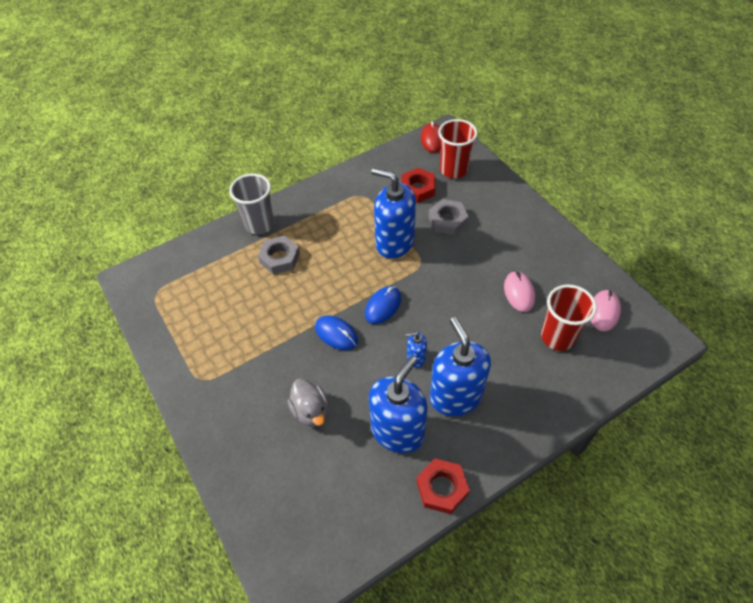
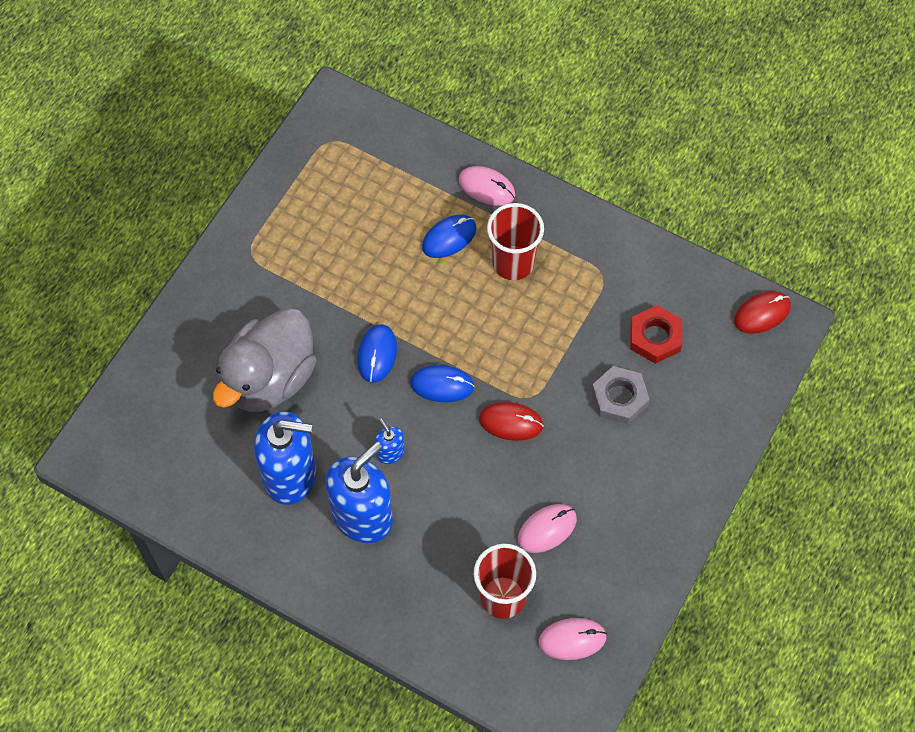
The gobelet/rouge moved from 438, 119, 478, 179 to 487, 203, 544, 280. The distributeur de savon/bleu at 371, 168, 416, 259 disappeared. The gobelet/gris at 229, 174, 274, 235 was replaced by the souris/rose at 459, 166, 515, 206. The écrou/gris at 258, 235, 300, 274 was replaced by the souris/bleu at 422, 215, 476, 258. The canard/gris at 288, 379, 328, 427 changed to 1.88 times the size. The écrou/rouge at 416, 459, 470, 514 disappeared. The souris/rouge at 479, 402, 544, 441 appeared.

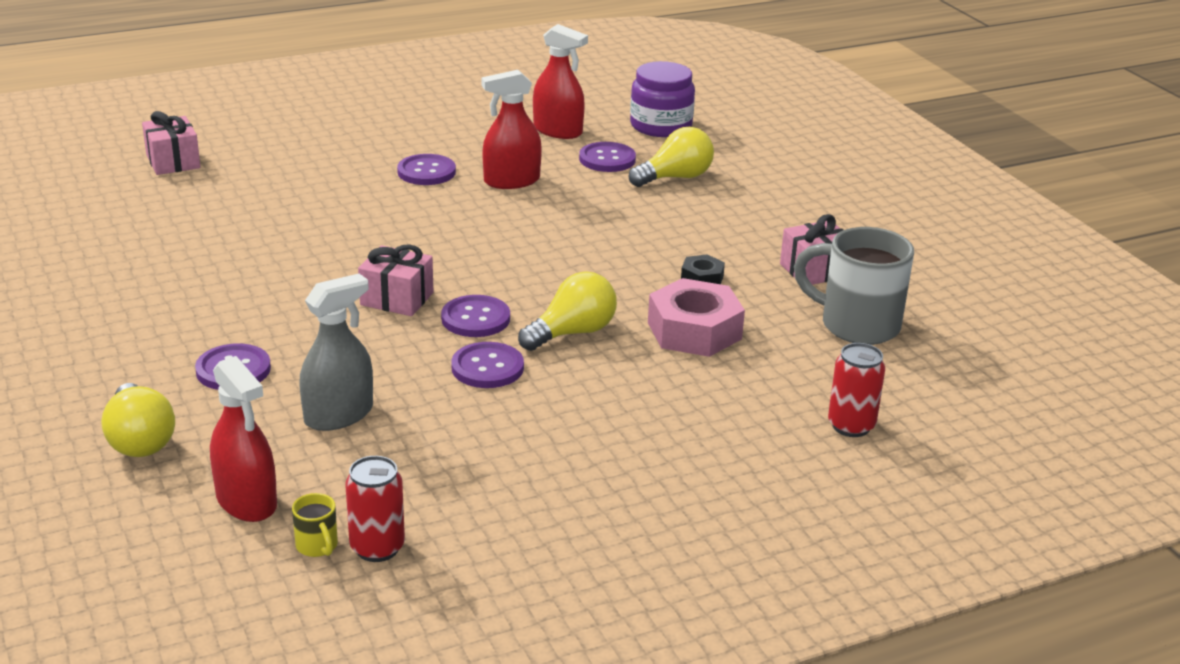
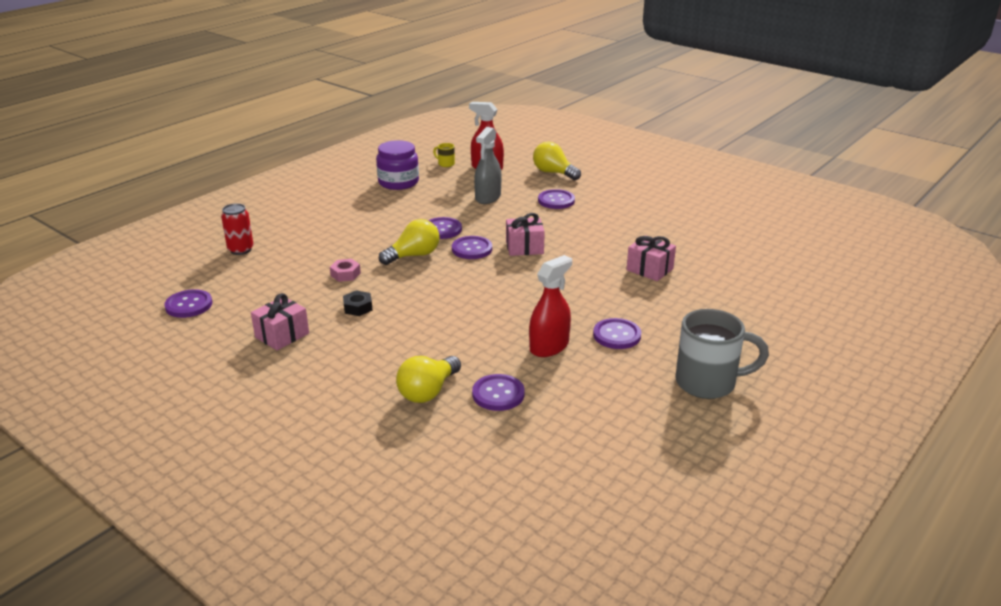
The vaporisateur/rouge at 533, 24, 588, 139 disappeared. The bocal/violet moved from 630, 61, 695, 137 to 376, 140, 419, 190. The cadeau/rose moved from 142, 111, 200, 175 to 627, 235, 676, 281. The tasse/gris moved from 794, 227, 914, 345 to 676, 309, 769, 399. The ampoule/jaune at 518, 271, 617, 351 turned 150 degrees counterclockwise. The écrou/rose at 648, 278, 745, 357 changed to 0.50 times the size. The canette/rouge at 345, 456, 405, 562 disappeared. The bouton/violet at 164, 289, 212, 318 appeared.

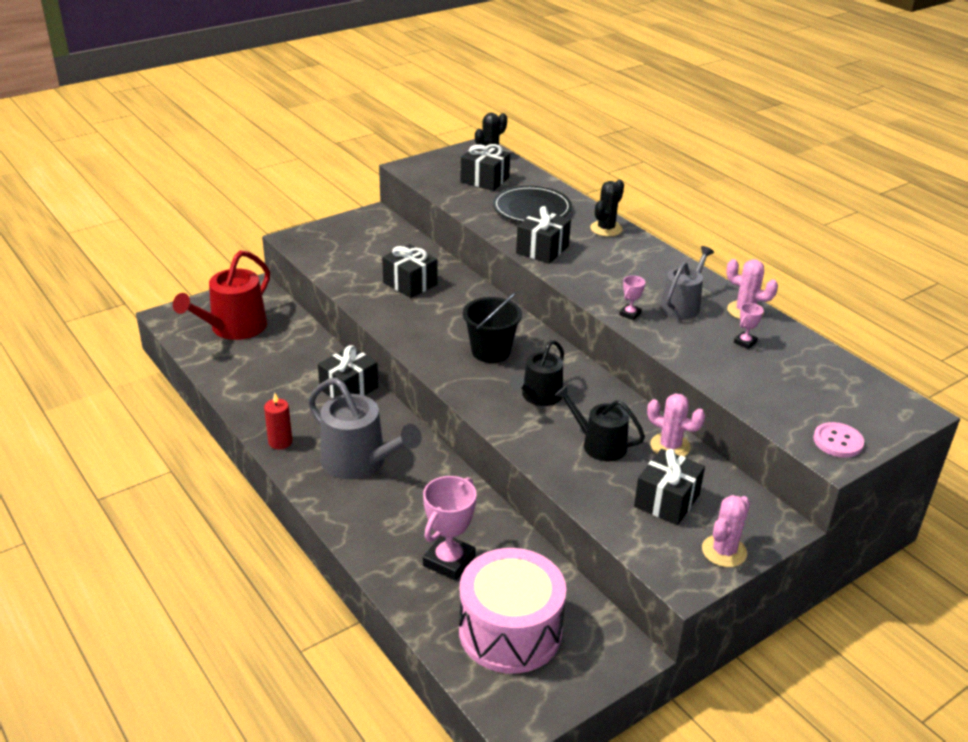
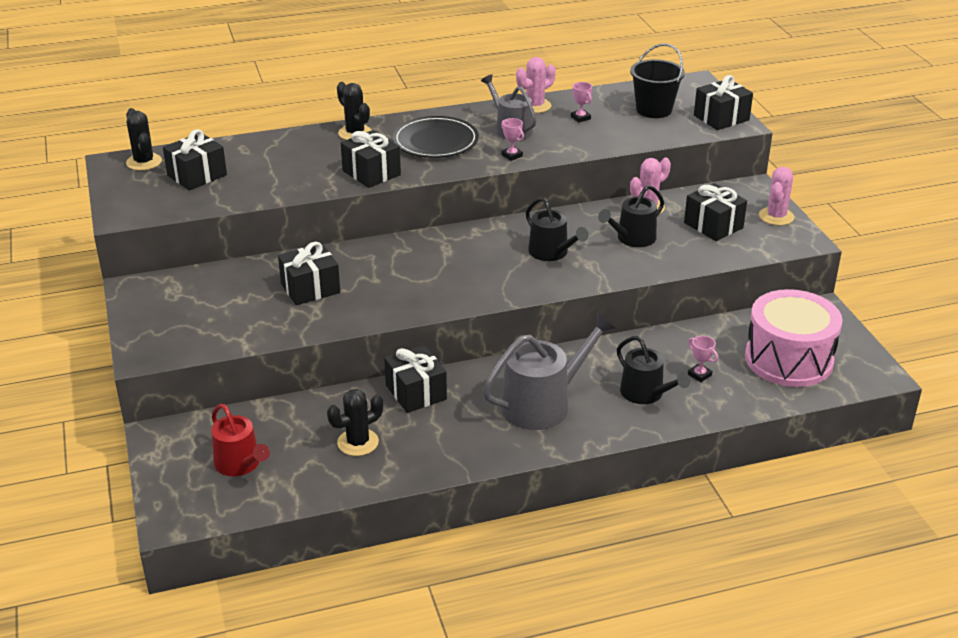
The assiette/noir moved from 493, 186, 572, 222 to 393, 116, 479, 158. The arrosoir/rouge at 173, 250, 270, 340 changed to 0.64 times the size. The seau/noir moved from 463, 292, 522, 363 to 630, 43, 685, 118. The bougie/rouge at 264, 393, 292, 449 disappeared. The bouton/rose at 813, 422, 864, 458 was replaced by the cadeau/noir at 694, 75, 753, 130. The trophée/rose at 423, 476, 477, 580 changed to 0.49 times the size. The cactus/rose at 702, 495, 750, 567 turned 60 degrees clockwise. The arrosoir/noir at 617, 336, 690, 404 appeared. The cactus/noir at 327, 389, 383, 456 appeared.

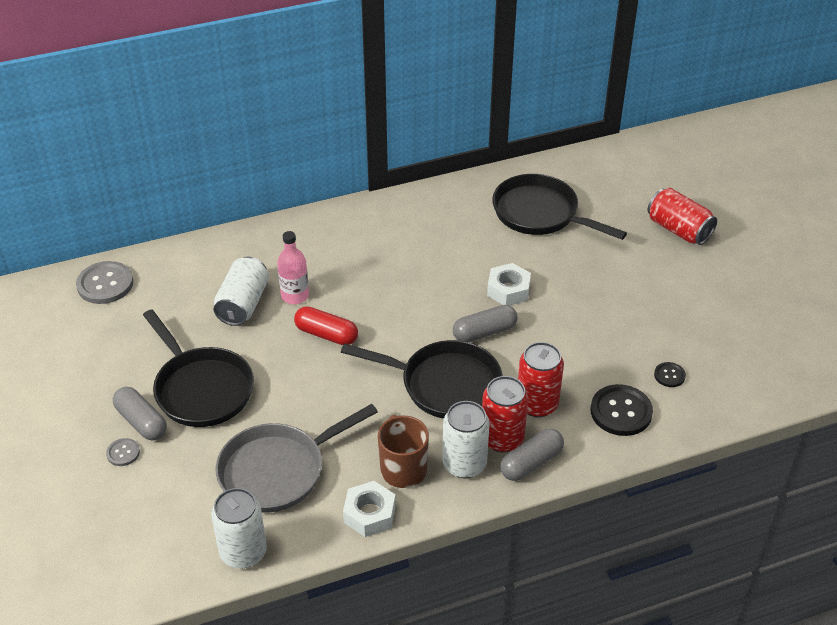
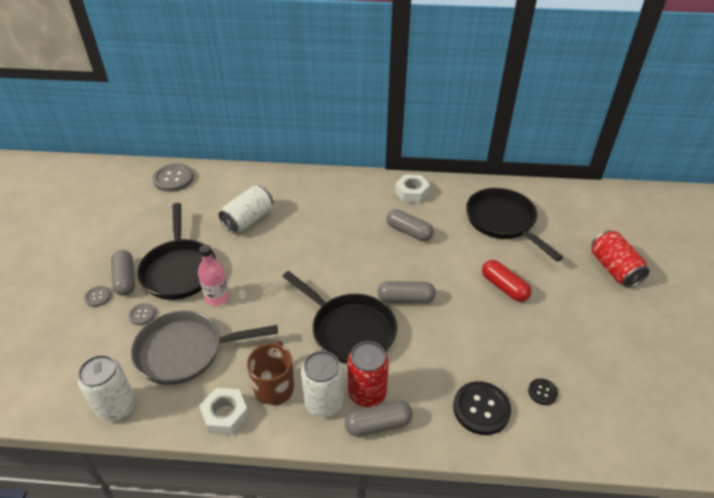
The bouteille/rose moved from 277, 231, 309, 304 to 198, 245, 229, 306. The écrou/blanc moved from 487, 263, 531, 306 to 395, 174, 430, 203. The gélule/rouge moved from 294, 306, 358, 345 to 482, 260, 531, 302. The canette/rouge at 518, 342, 564, 417 disappeared. The gélule/gris at 386, 209, 434, 241 appeared. The bouton/gris at 128, 303, 156, 325 appeared.

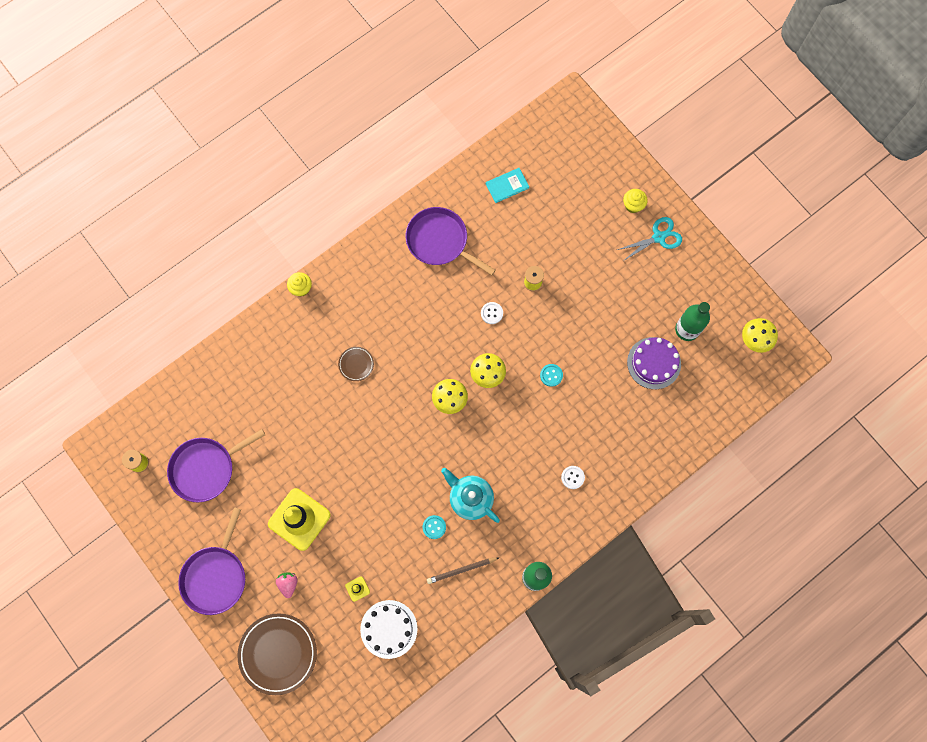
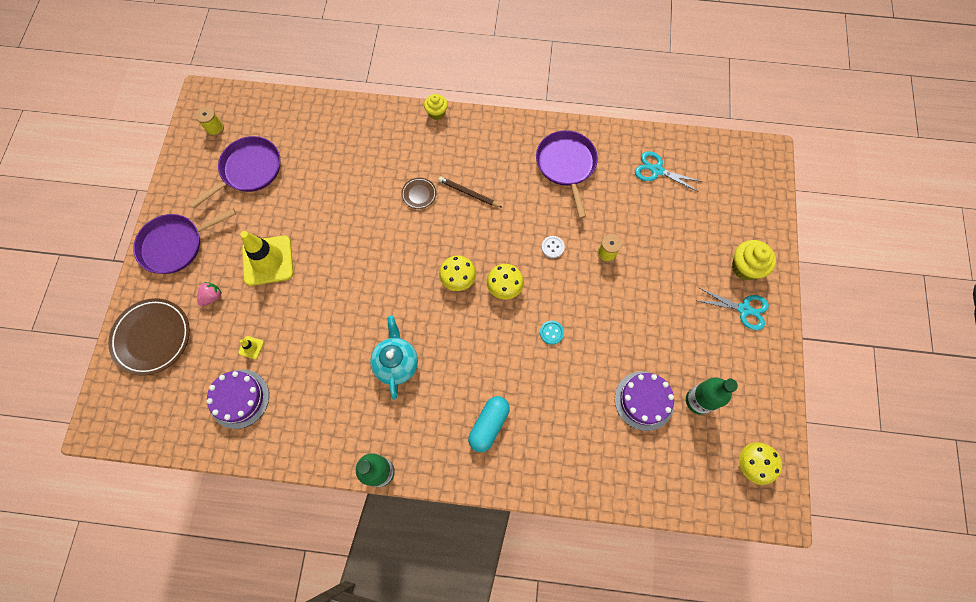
The livre/turquoise at 486, 168, 529, 203 was replaced by the ciseaux/turquoise at 635, 151, 702, 192. The muffin/jaune at 623, 189, 648, 213 changed to 1.55 times the size. The poêle/violet at 167, 429, 266, 502 turned 120 degrees clockwise. The bouton/blanc at 561, 466, 585, 489 was replaced by the gélule/turquoise at 468, 396, 510, 452. The bouton/turquoise at 423, 515, 446, 539 disappeared. The crayon/marron moved from 427, 557, 500, 584 to 438, 177, 503, 208. The gâteau/blanc at 360, 600, 418, 659 became the gâteau/violet at 207, 370, 269, 429.

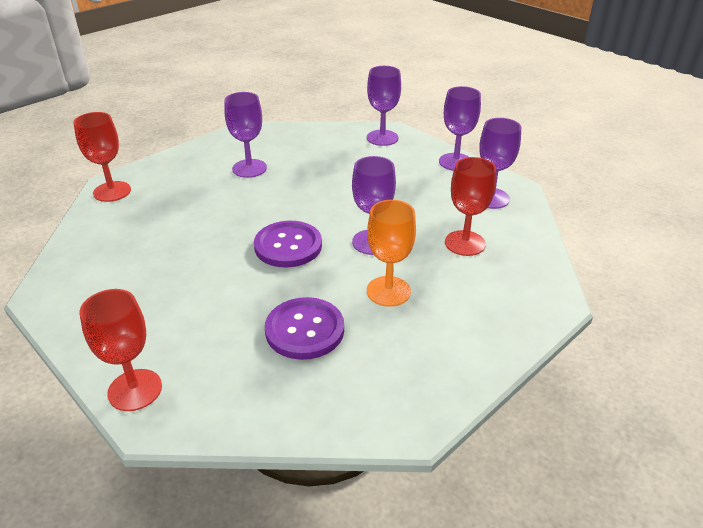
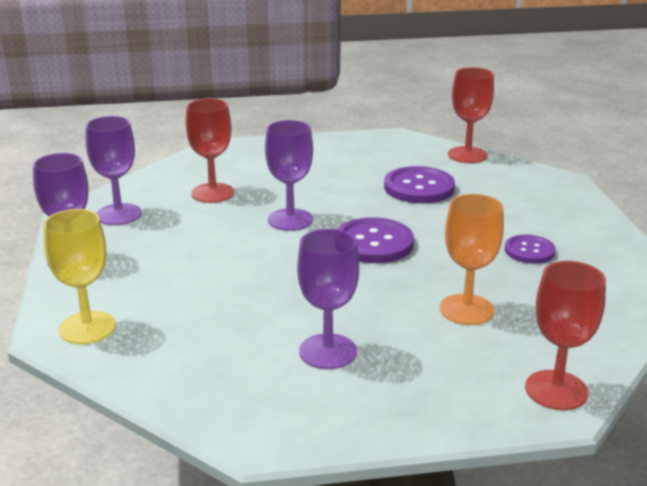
The verre à pied/violet at 367, 66, 401, 146 became the verre à pied/jaune at 43, 209, 116, 344. The verre à pied/orange moved from 367, 200, 416, 307 to 440, 194, 504, 325. The verre à pied/rouge moved from 80, 289, 162, 411 to 448, 67, 494, 163. The bouton/violet at 505, 235, 556, 264 appeared.

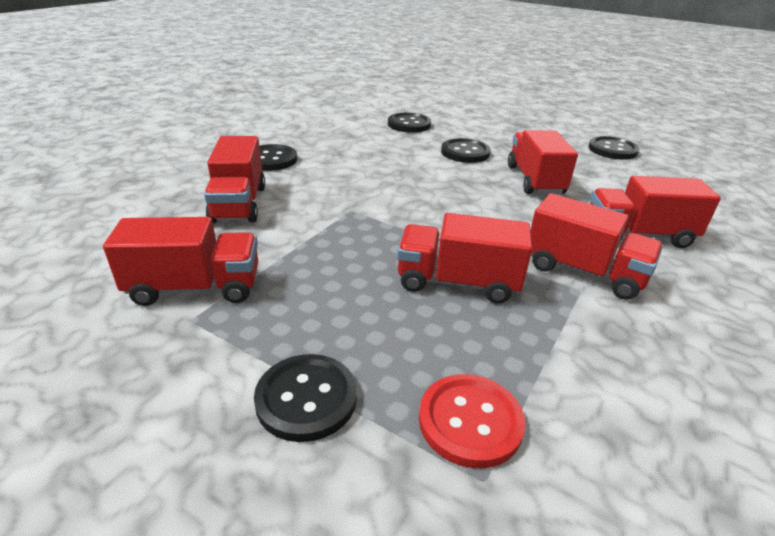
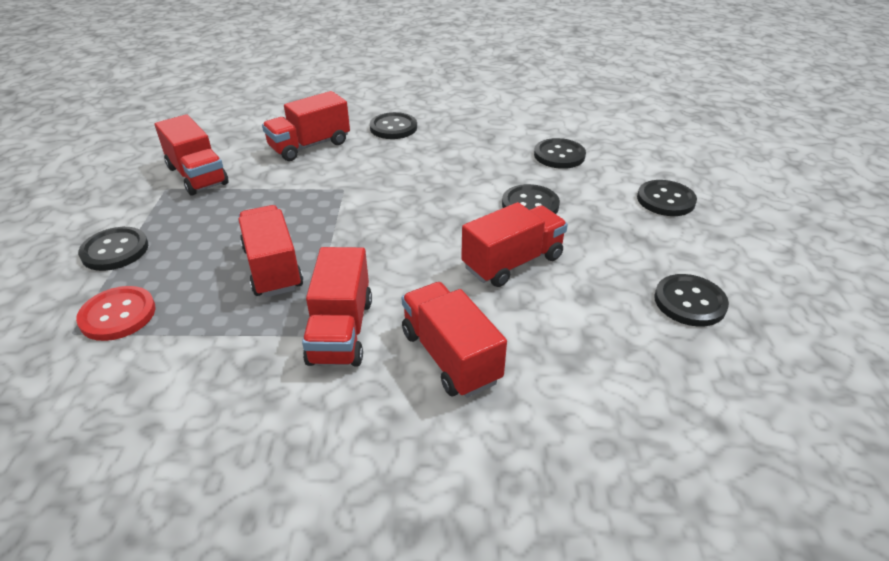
The bouton/noir at 637, 180, 697, 216 appeared.

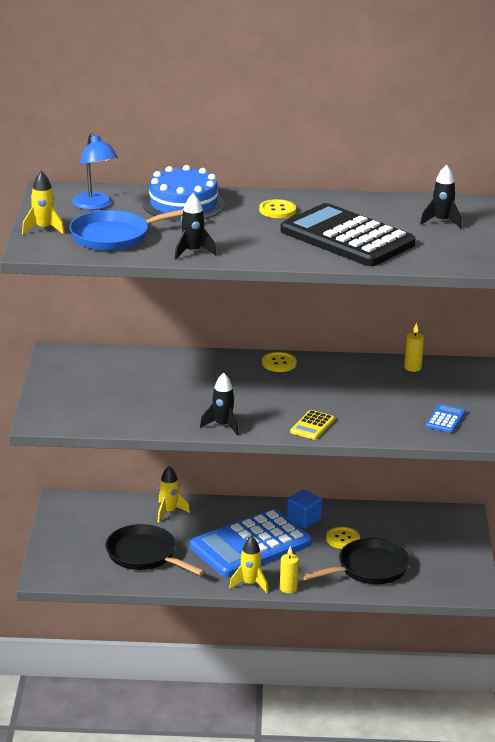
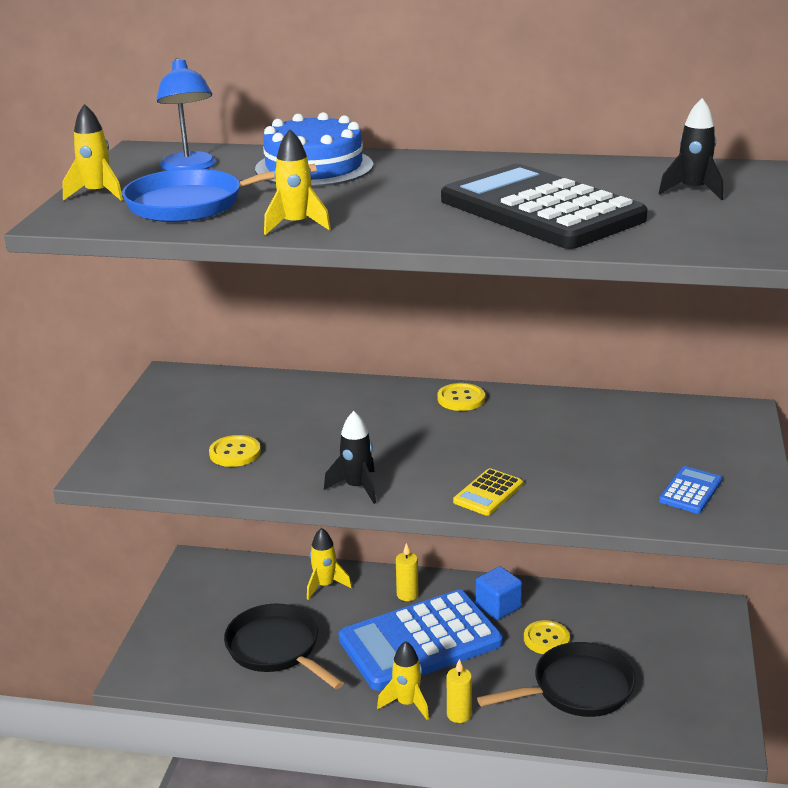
The fusée/noir at 175, 193, 217, 259 became the fusée/jaune at 264, 129, 331, 235. The bouton/jaune moved from 259, 199, 296, 218 to 209, 435, 261, 467. The bougie/jaune moved from 404, 323, 424, 372 to 396, 543, 418, 601.

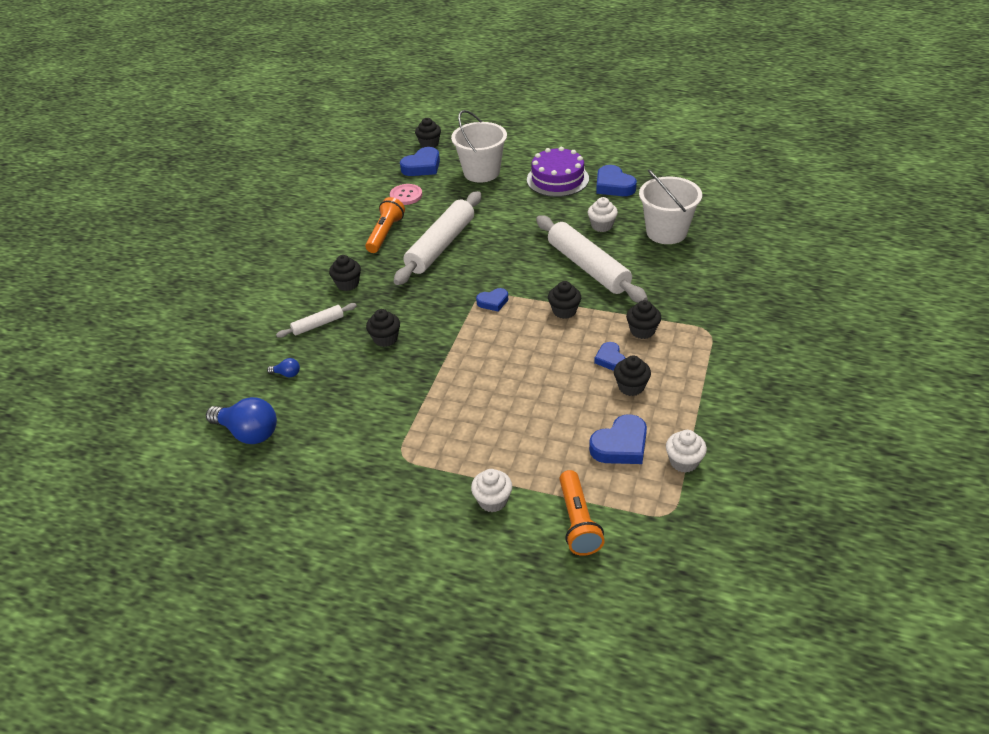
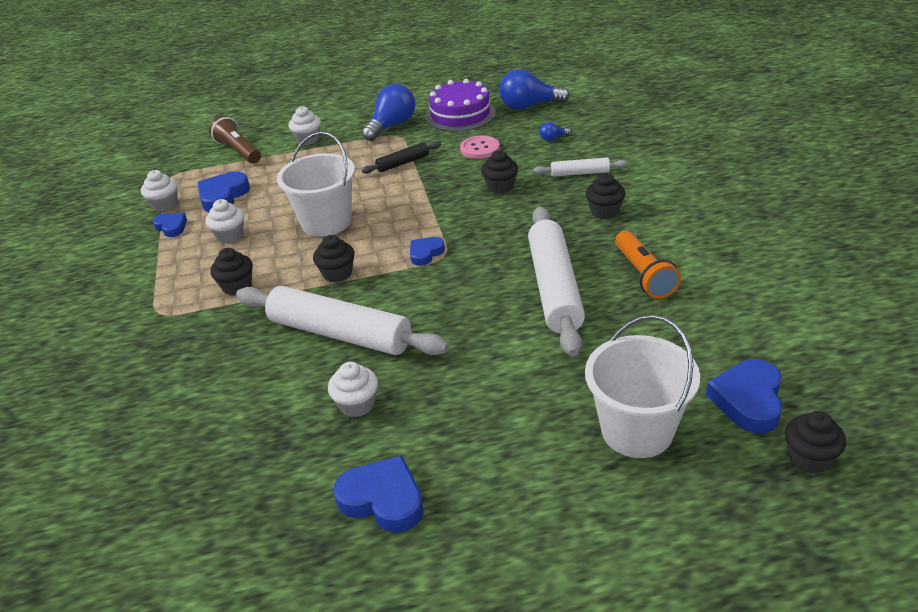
The gâteau/violet moved from 527, 147, 589, 197 to 425, 79, 496, 132. The seau/blanc moved from 639, 170, 702, 244 to 277, 131, 355, 237. The bouton/rose moved from 390, 184, 422, 205 to 460, 135, 500, 159. The rouleau à pâtisserie/blanc at 276, 303, 357, 338 turned 60 degrees clockwise. The cœur/bleu moved from 594, 342, 625, 371 to 153, 213, 187, 237. The muffin/noir at 614, 355, 651, 396 became the muffin/blanc at 206, 199, 244, 244. The lampe de poche/orange at 560, 470, 605, 556 became the lampe de poche/marron at 209, 115, 261, 164. The ampoule/bleu at 362, 84, 415, 141 appeared. The rouleau à pâtisserie/noir at 362, 141, 441, 174 appeared.

